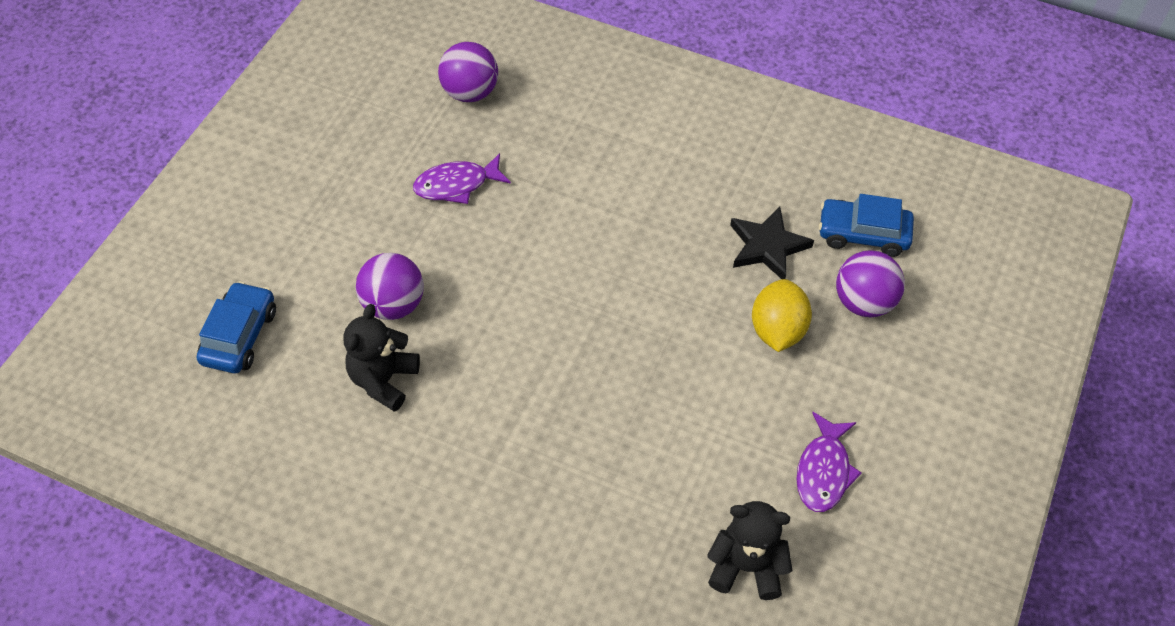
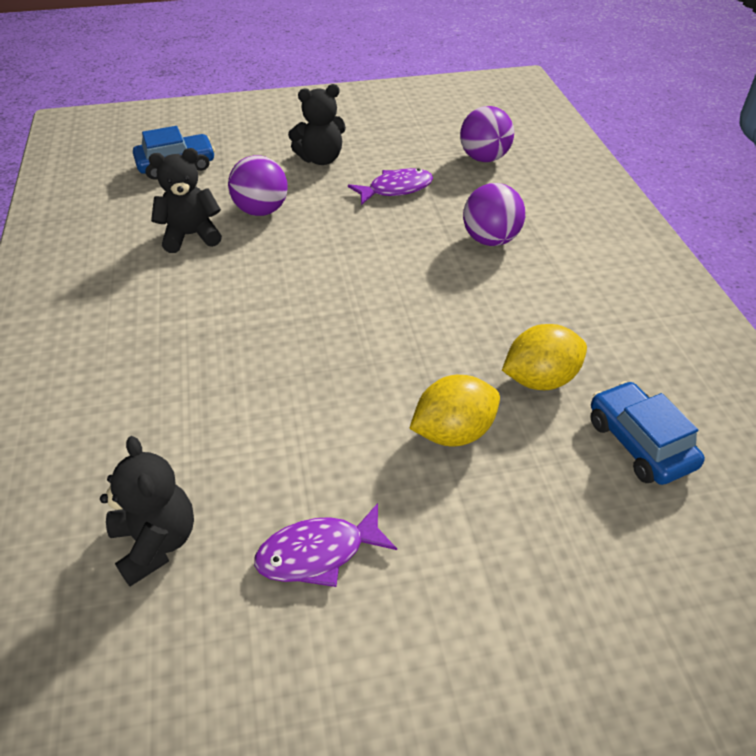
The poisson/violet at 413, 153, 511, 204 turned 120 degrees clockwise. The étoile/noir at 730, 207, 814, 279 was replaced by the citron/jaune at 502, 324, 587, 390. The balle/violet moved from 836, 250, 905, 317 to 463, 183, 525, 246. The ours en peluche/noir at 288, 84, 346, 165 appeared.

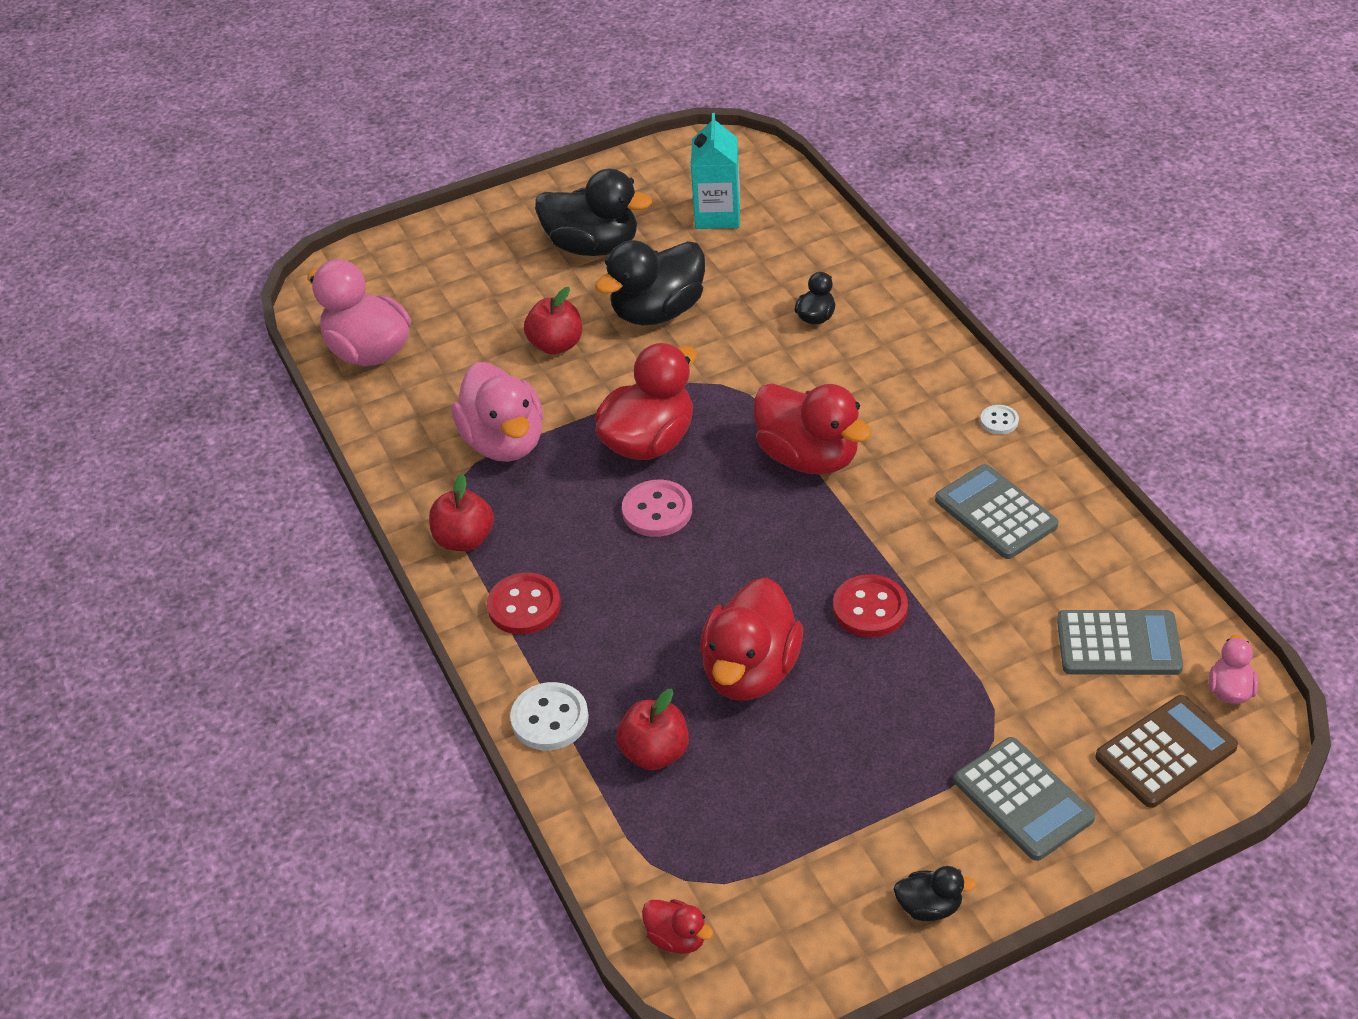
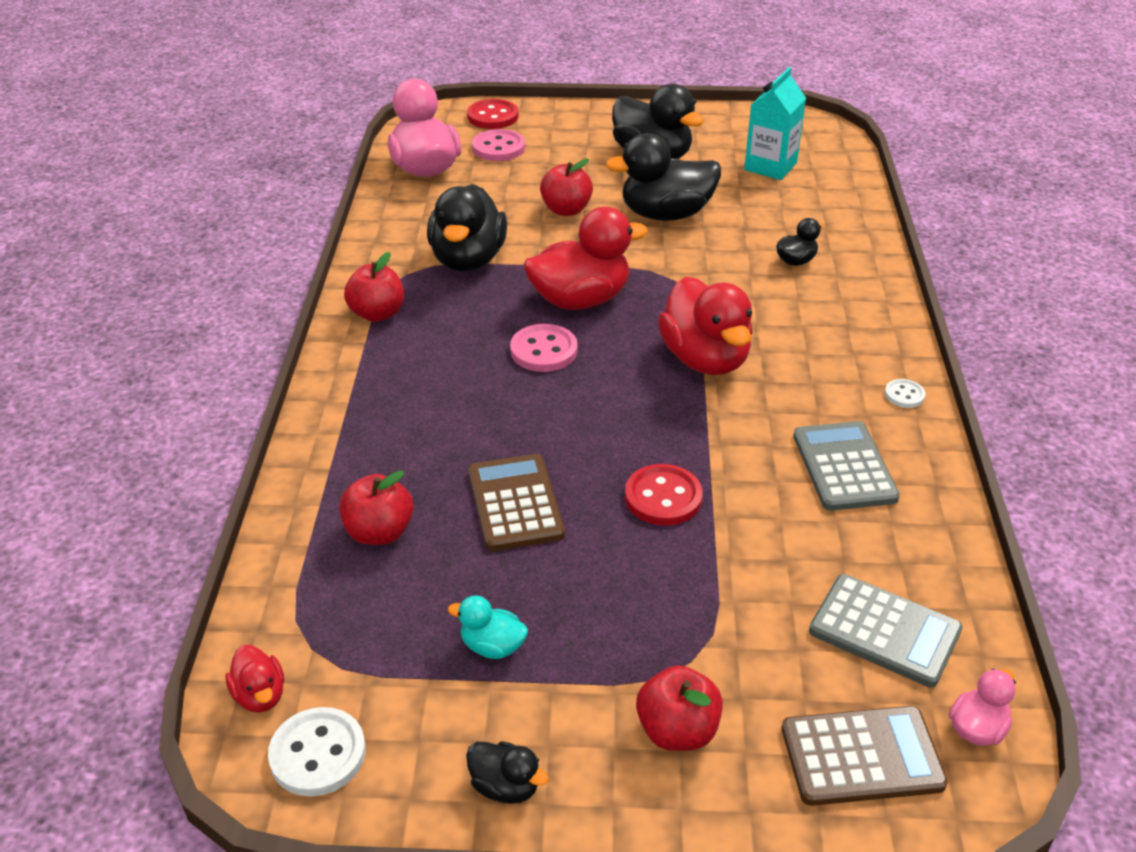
The canard/rose at 452, 362, 543, 462 became the canard/noir at 427, 184, 507, 272. The bouton/rouge moved from 487, 572, 561, 635 to 467, 99, 519, 129. The canard/rouge at 700, 578, 803, 701 was replaced by the calculatrice/marron at 468, 454, 565, 551. The bouton/blanc moved from 510, 682, 589, 750 to 268, 707, 366, 796. The calculatrice/gris at 954, 737, 1095, 861 was replaced by the pomme/rouge at 636, 665, 723, 751. The bouton/rose at 472, 129, 525, 161 appeared. The canard/turquoise at 448, 595, 528, 659 appeared.

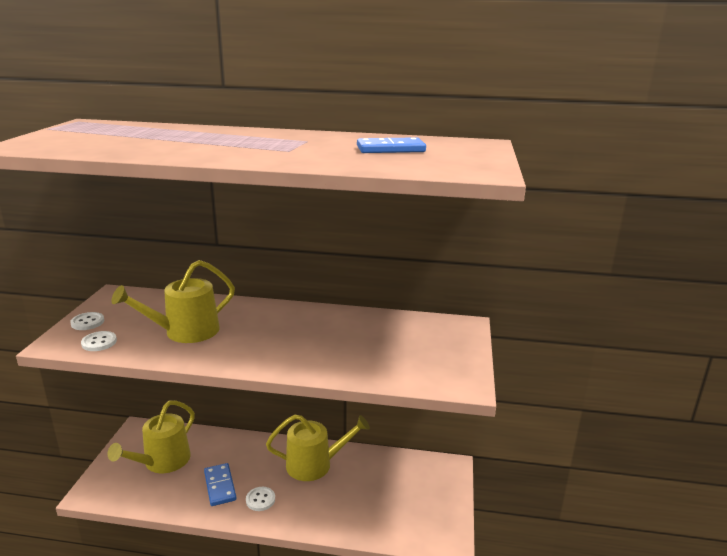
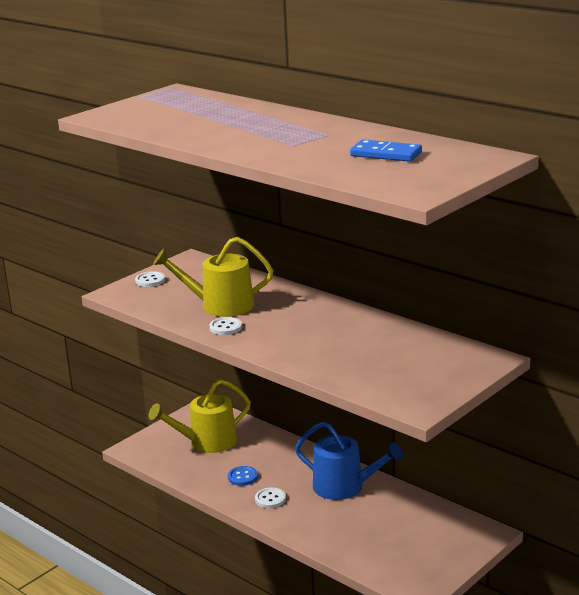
The bouton/blanc moved from 81, 331, 117, 351 to 209, 317, 242, 335. The arrosoir/jaune at 266, 415, 370, 481 became the arrosoir/bleu at 295, 421, 403, 500. The domino/bleu at 204, 463, 236, 506 was replaced by the bouton/bleu at 228, 466, 258, 486.

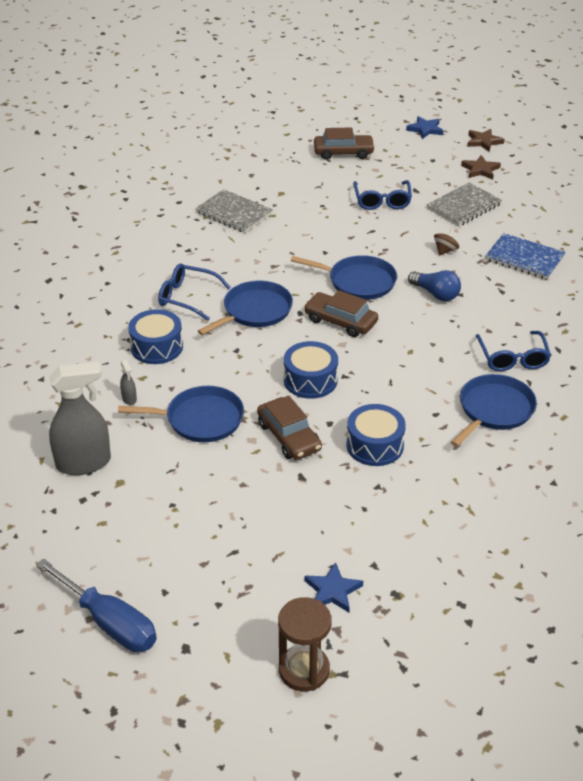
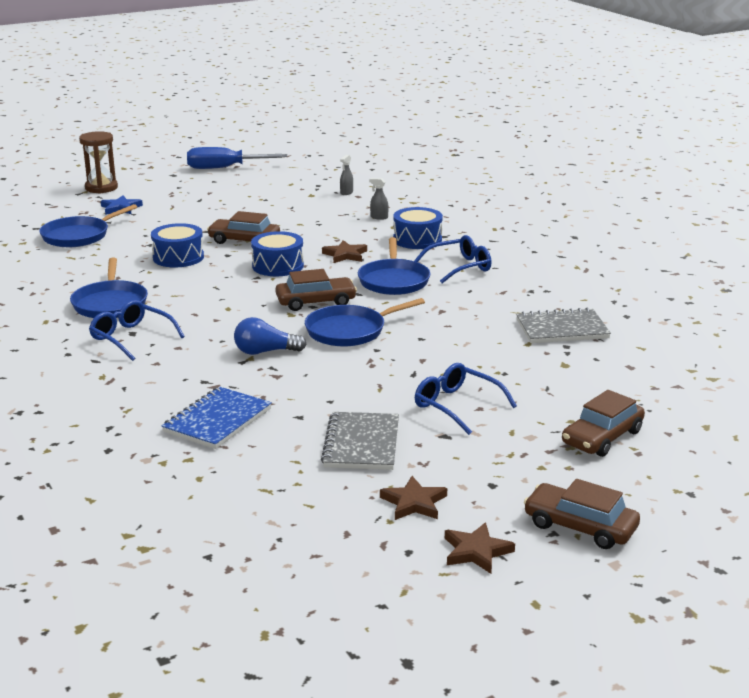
The étoile/bleu at 406, 116, 443, 139 was replaced by the voiture/marron at 524, 479, 640, 549. The toupie/marron at 434, 228, 459, 256 disappeared. The carnet/bleu at 485, 233, 566, 280 turned 45 degrees counterclockwise. The vaporisateur/gris at 49, 362, 111, 475 changed to 0.41 times the size. The poêle/bleu moved from 118, 386, 244, 442 to 39, 204, 137, 247. The étoile/marron at 322, 240, 367, 263 appeared.

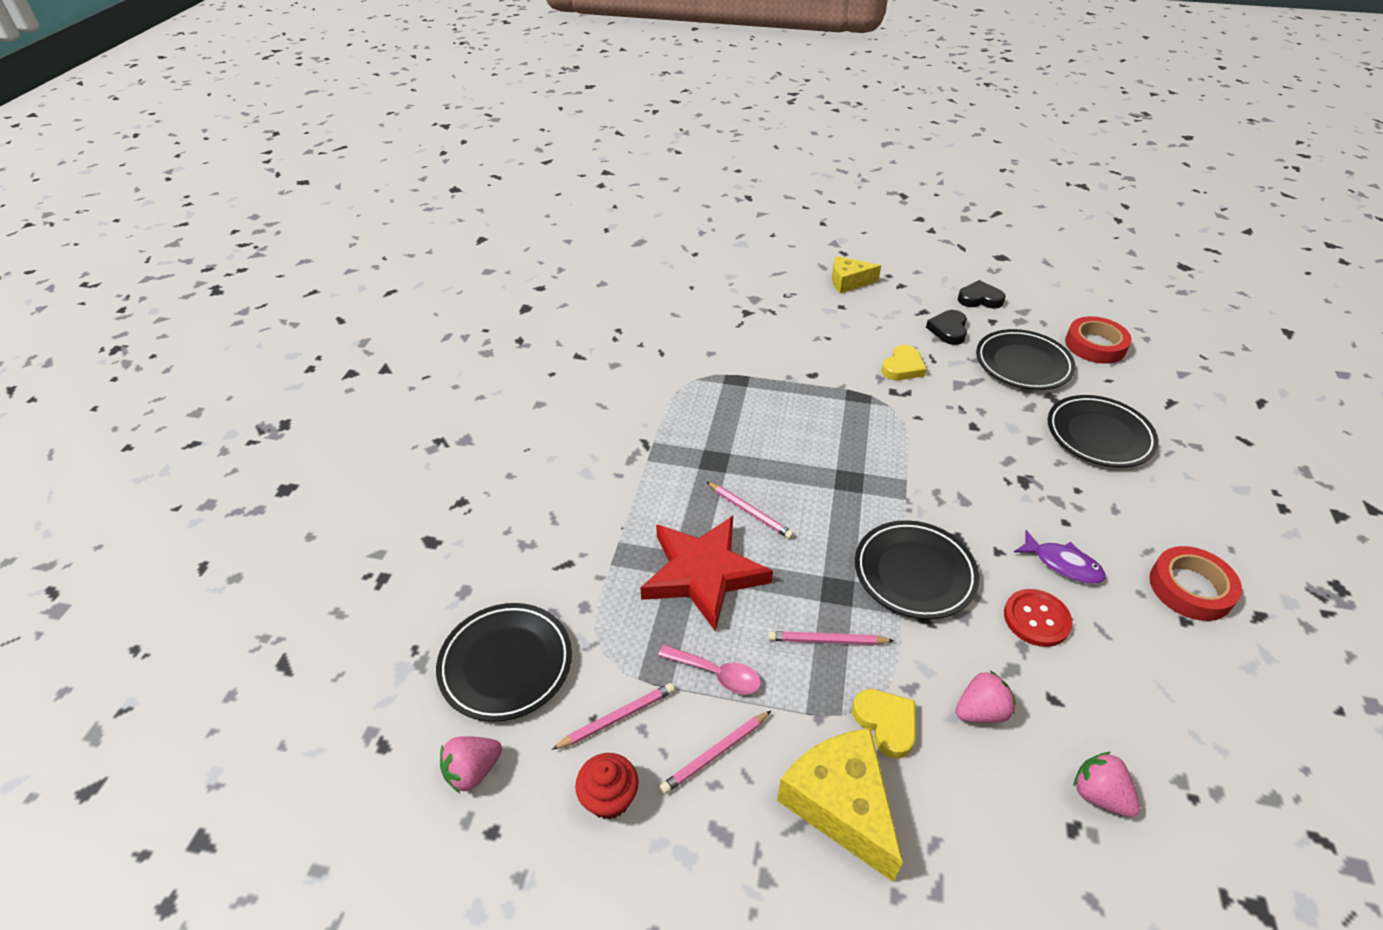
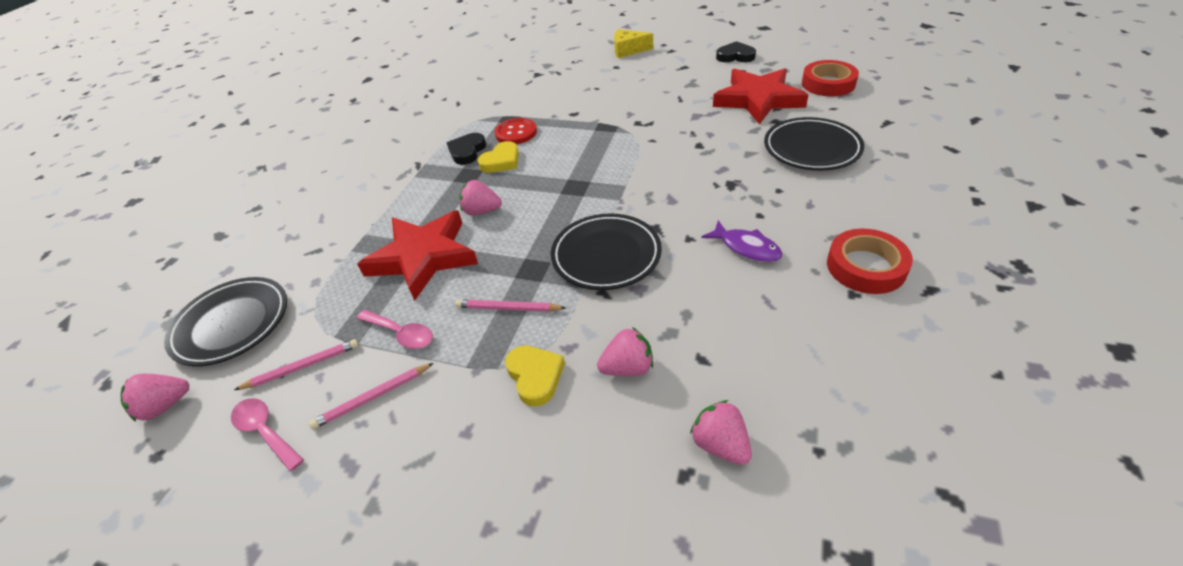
The cœur/noir moved from 926, 310, 967, 345 to 447, 133, 486, 165. The assiette/noir at 976, 329, 1076, 390 was replaced by the étoile/rouge at 713, 68, 808, 124. The cœur/jaune moved from 881, 345, 927, 380 to 478, 141, 519, 173. The crayon/rose at 707, 482, 794, 539 was replaced by the fraise/rose at 460, 180, 502, 216. The bouton/rouge moved from 1004, 589, 1072, 647 to 495, 118, 537, 144. The fromage/jaune at 777, 728, 903, 882 disappeared. The muffin/rouge at 575, 753, 639, 819 was replaced by the cuillère/rose at 231, 398, 304, 471.

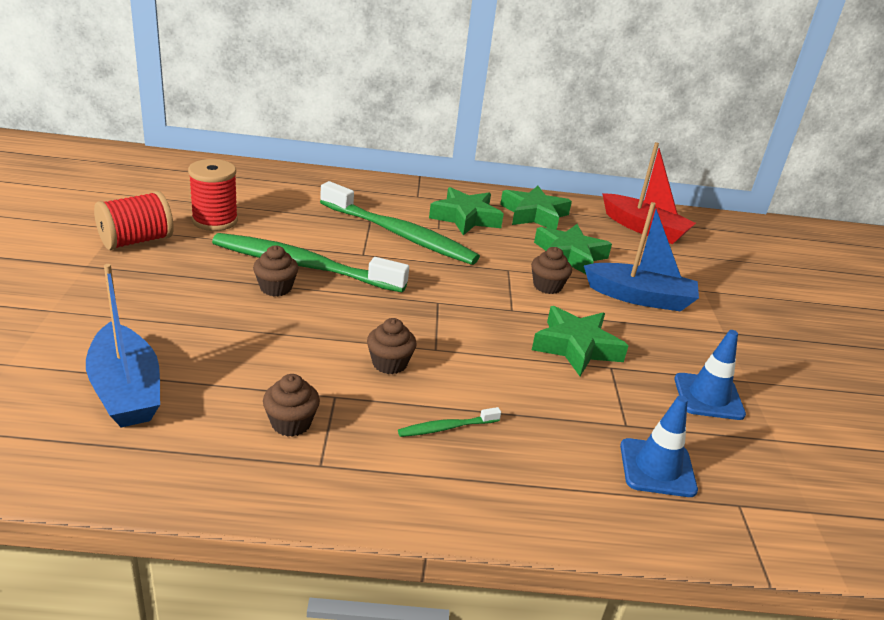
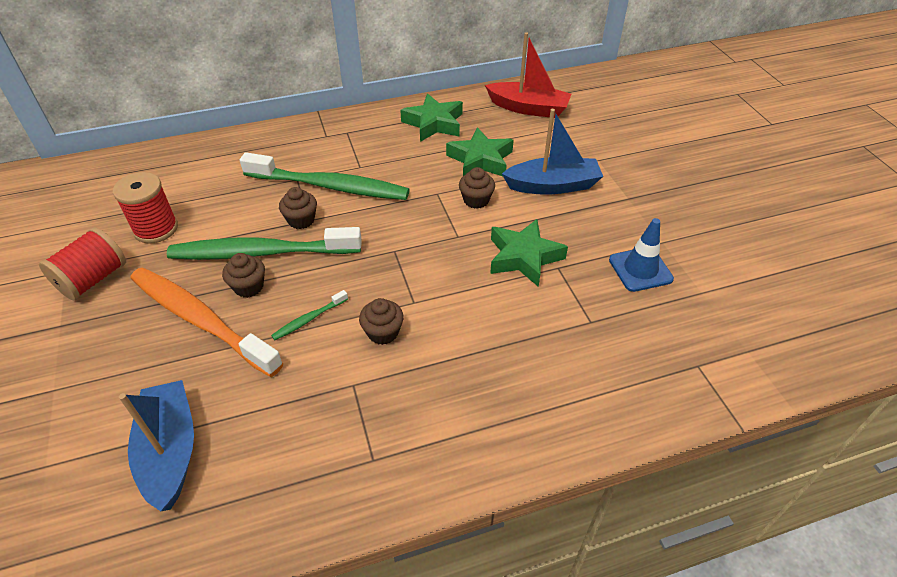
The étoile/vert at 429, 187, 504, 235 disappeared. The bateau/bleu at 86, 264, 160, 427 turned 150 degrees counterclockwise. The muffin/marron moved from 263, 374, 320, 437 to 279, 187, 317, 229. The cône de chantier/bleu at 620, 396, 698, 497 disappeared. The brosse à dents/vert moved from 398, 407, 501, 437 to 271, 290, 348, 340. The brosse à dents/orange at 130, 267, 283, 377 appeared.

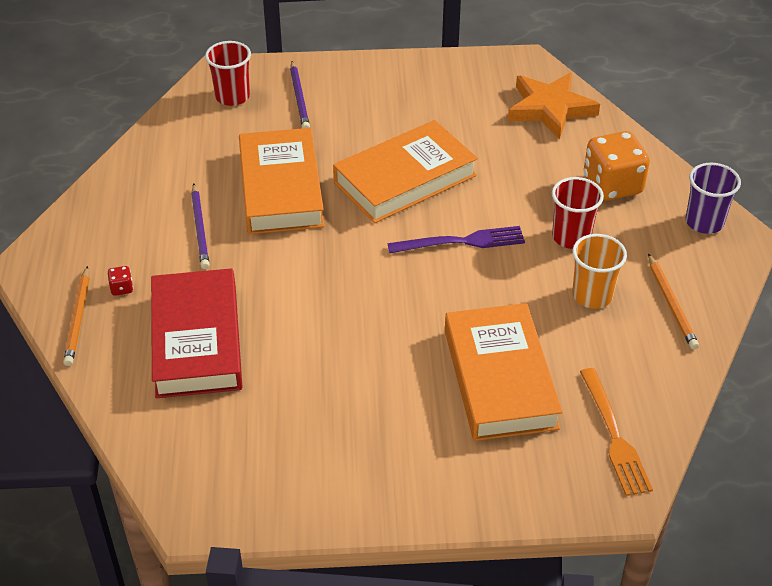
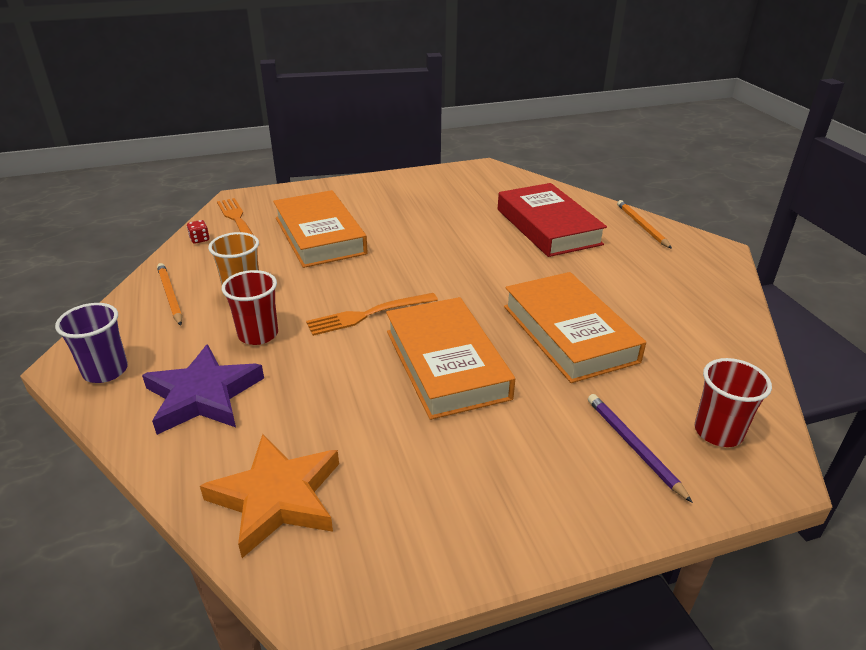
The livre/orange at 333, 120, 478, 223 turned 60 degrees counterclockwise. The dé/orange at 584, 131, 650, 201 was replaced by the étoile/violet at 142, 344, 264, 435. The crayon/violet at 191, 184, 210, 269 disappeared. The fourchette/violet at 388, 226, 525, 253 became the fourchette/orange at 306, 293, 438, 336. The dé/rouge moved from 108, 266, 133, 296 to 187, 220, 210, 244.

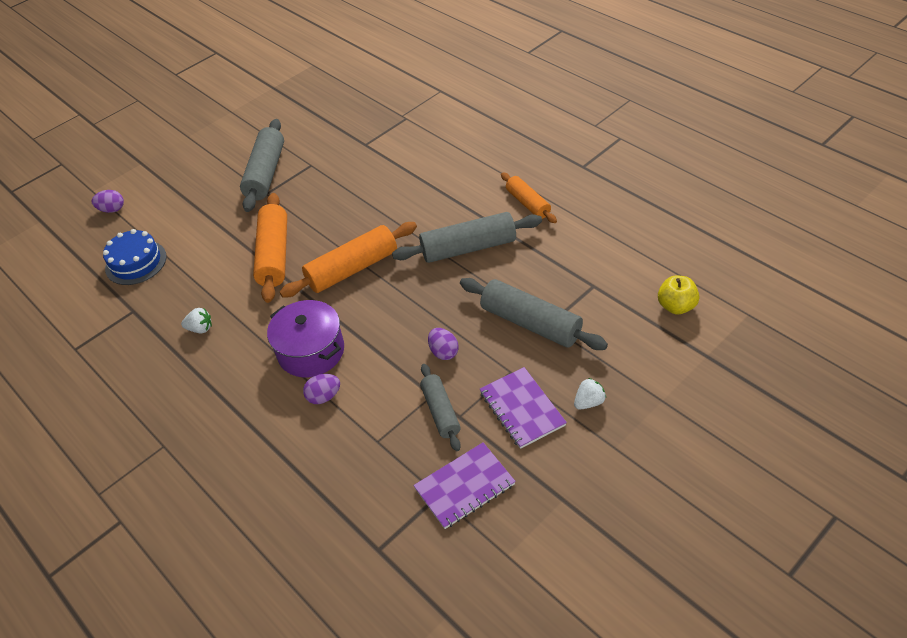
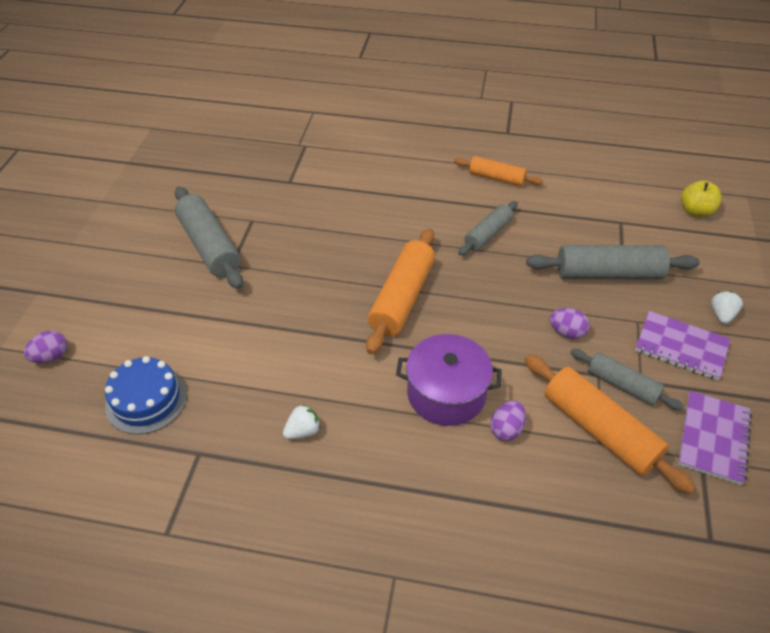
The rouleau à pâtisserie/orange moved from 253, 193, 287, 303 to 525, 354, 696, 494. The rouleau à pâtisserie/gris at 392, 212, 542, 263 changed to 0.61 times the size.

